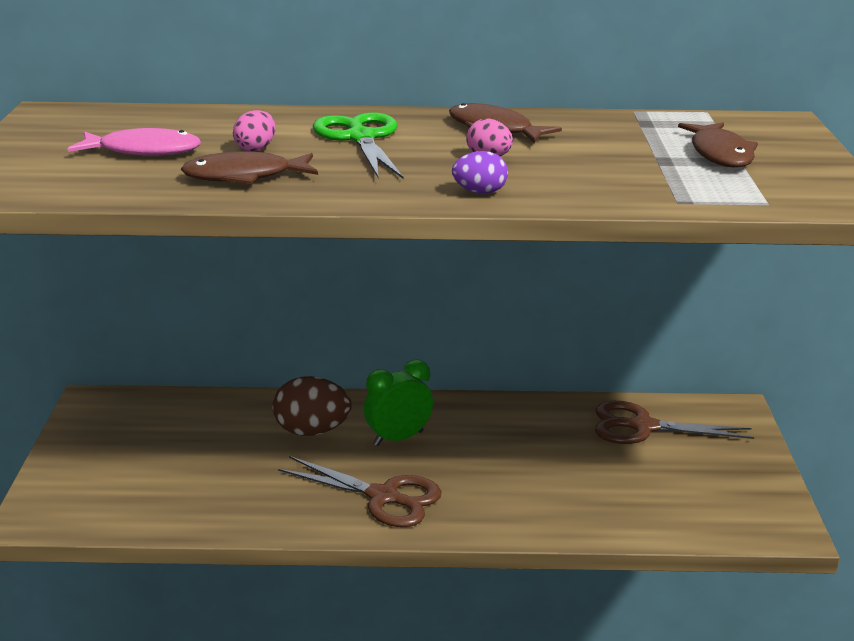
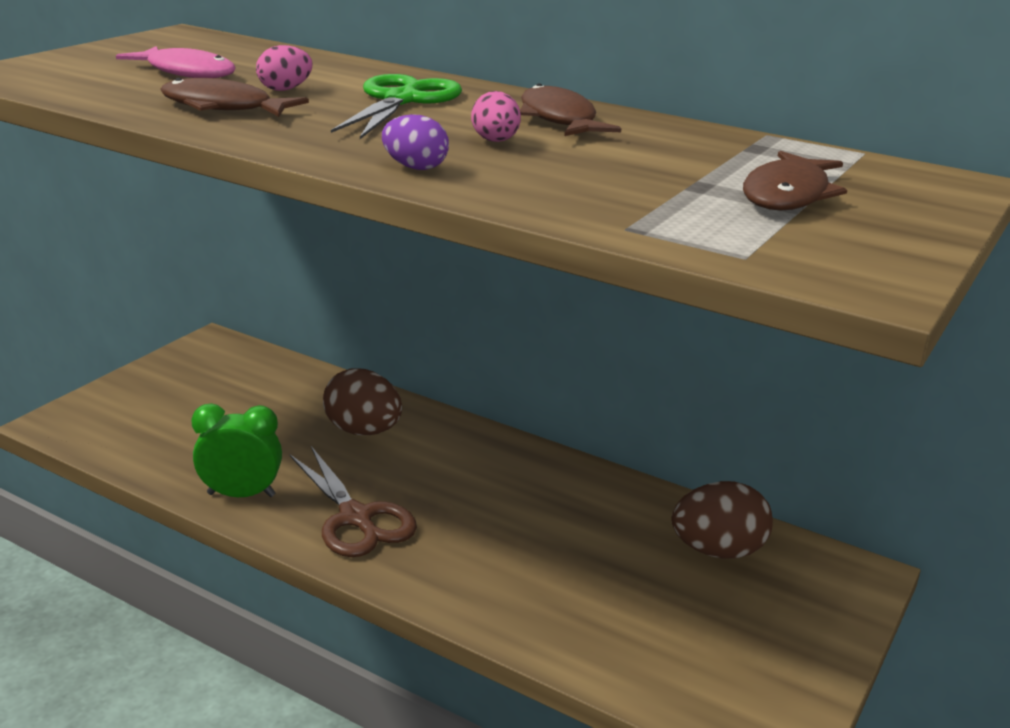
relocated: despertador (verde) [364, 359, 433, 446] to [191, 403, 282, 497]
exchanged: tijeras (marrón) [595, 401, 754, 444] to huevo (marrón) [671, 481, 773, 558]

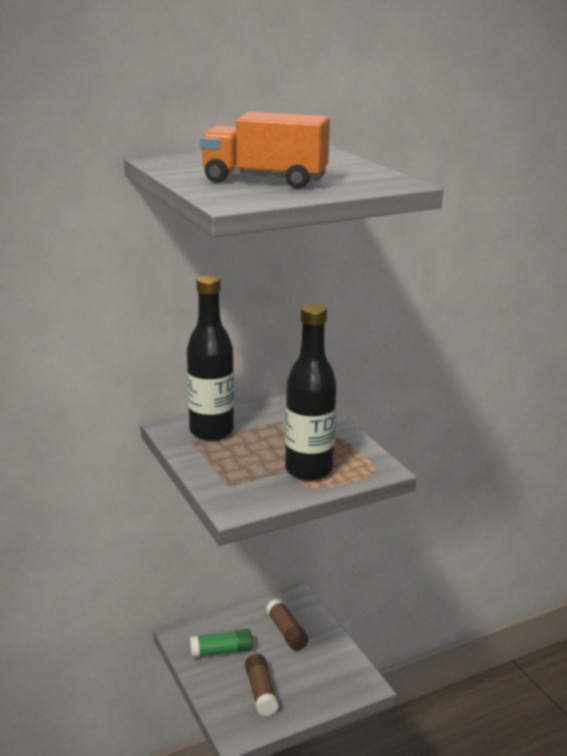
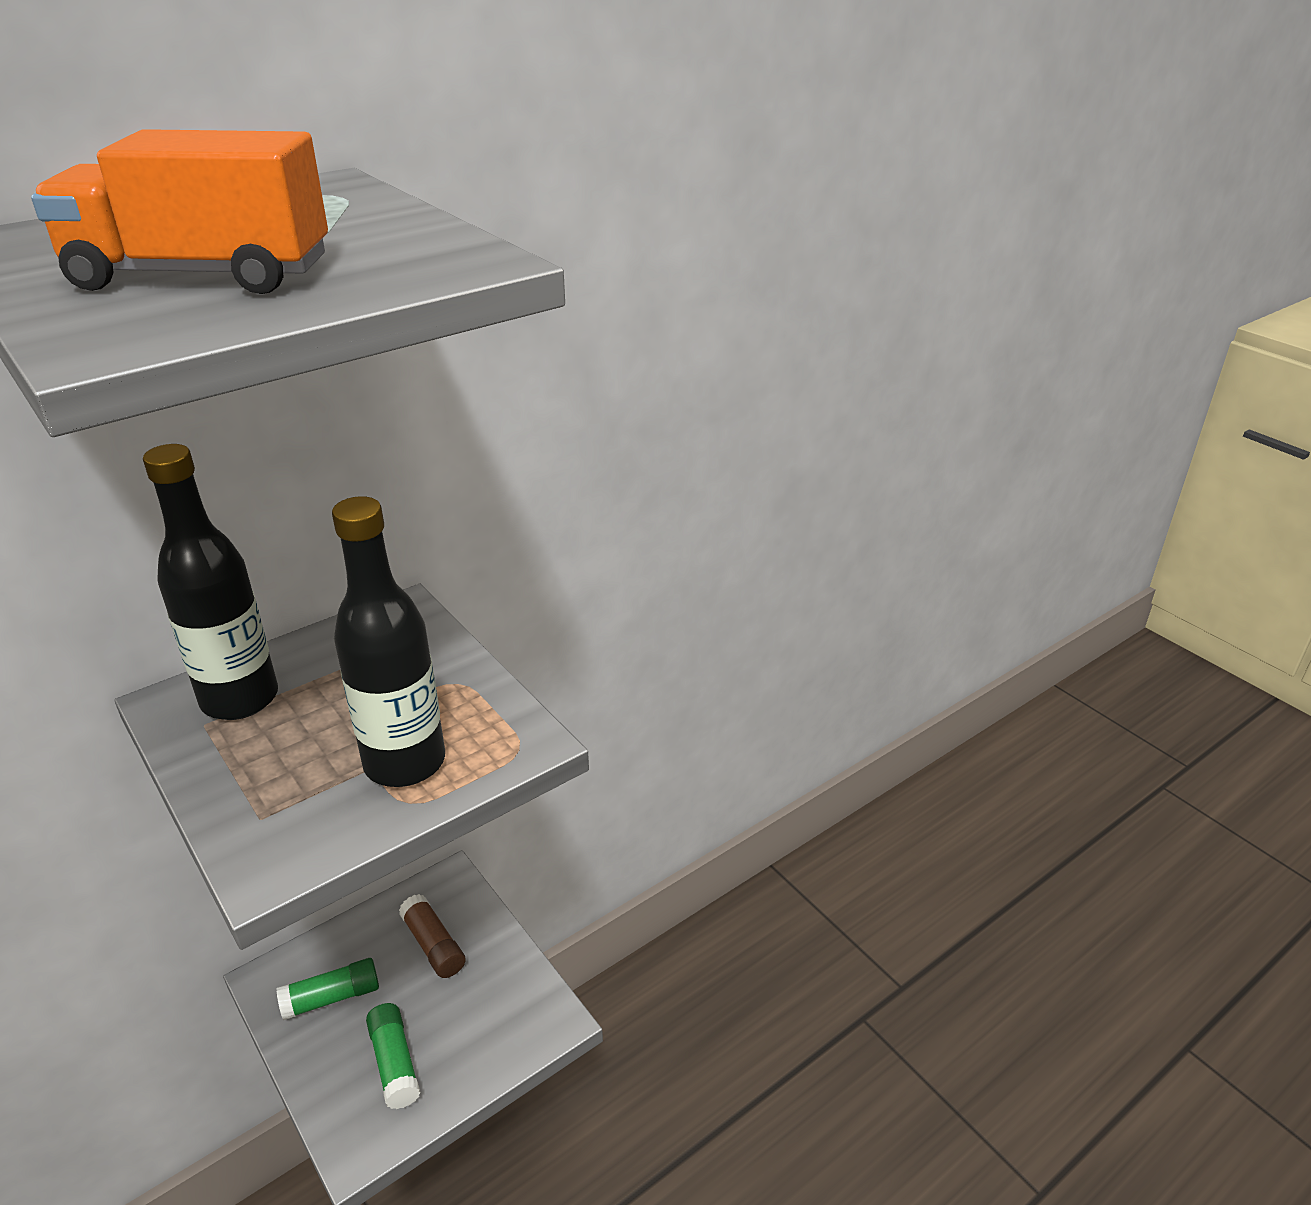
colour: barra de pegamento (marrón) [245, 654, 278, 716] to barra de pegamento (verde) [366, 1003, 421, 1109]

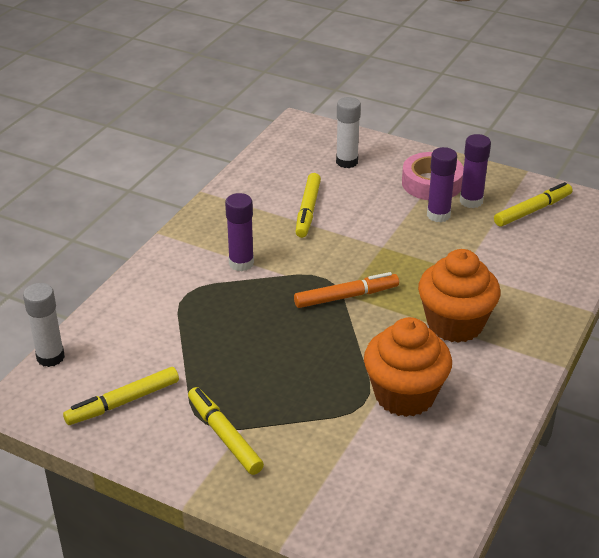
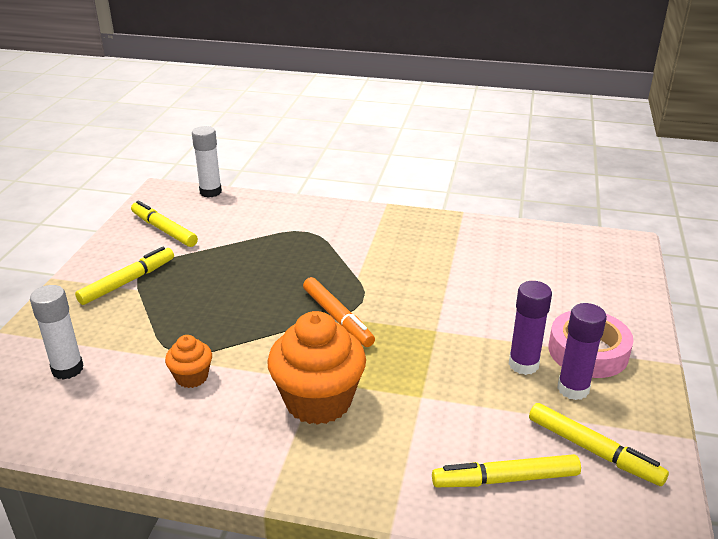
missing: barra de pegamento (morado) [225, 193, 254, 271]
relocated: rotulador (amarillo) [296, 173, 321, 238] to [432, 454, 581, 487]; barra de pegamento (blanco) [336, 97, 361, 168] to [30, 285, 84, 380]
size: magdalena (naranja) [364, 317, 452, 417] = [165, 335, 212, 388] x0.50

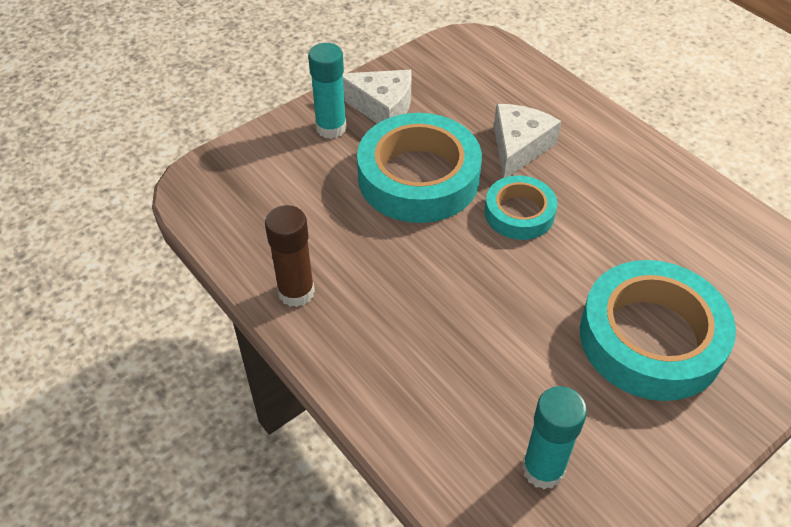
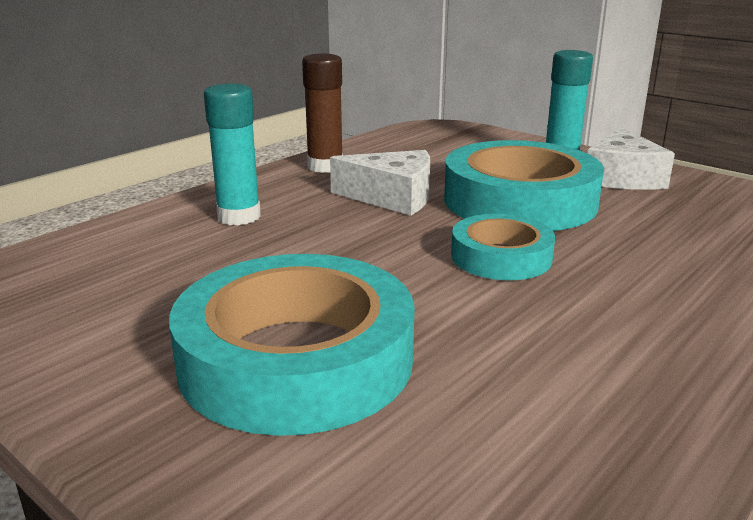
relocated: queso (blanco) [494, 104, 561, 178] to [330, 150, 430, 216]; barra de pegamento (turquesa) [522, 386, 587, 489] to [204, 84, 261, 225]

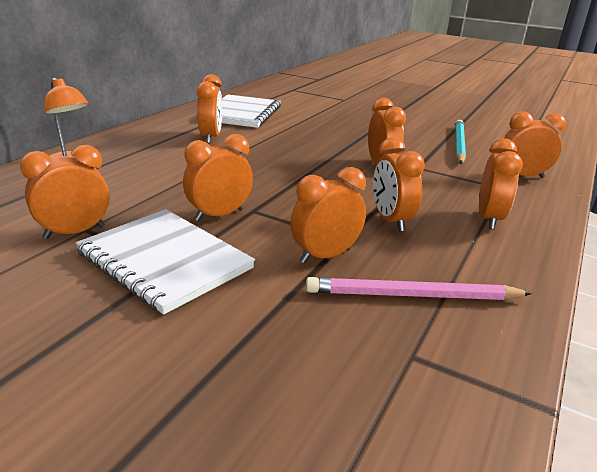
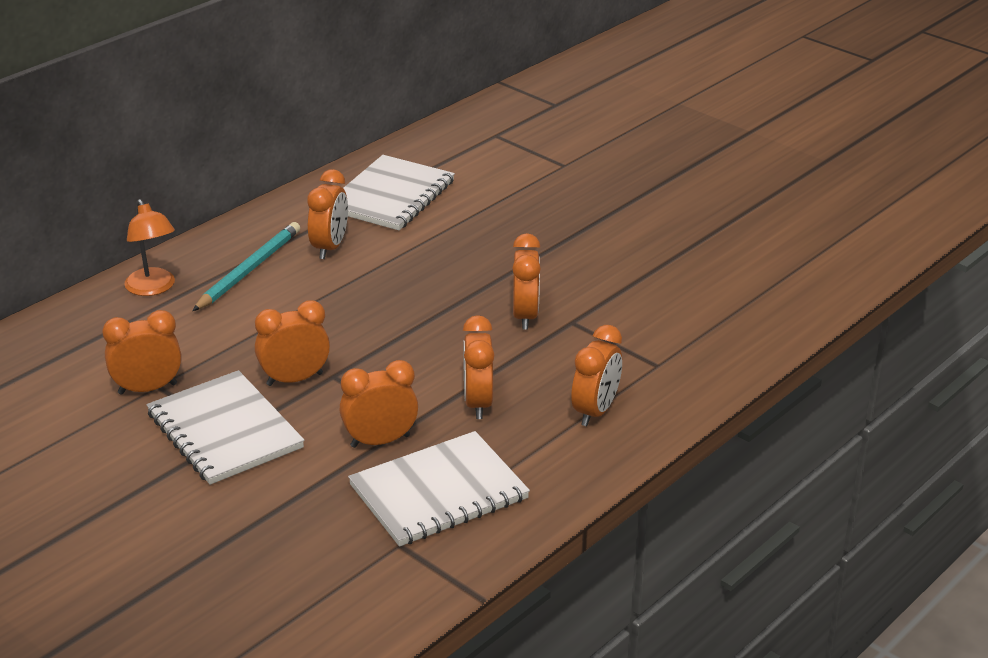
missing: despertador (naranja) [504, 112, 566, 178]
relocated: lápiz (turquesa) [455, 120, 466, 164] to [192, 222, 300, 311]
exchanged: lápiz (rosa) [306, 277, 532, 300] to cuaderno (blanco) [348, 431, 530, 547]

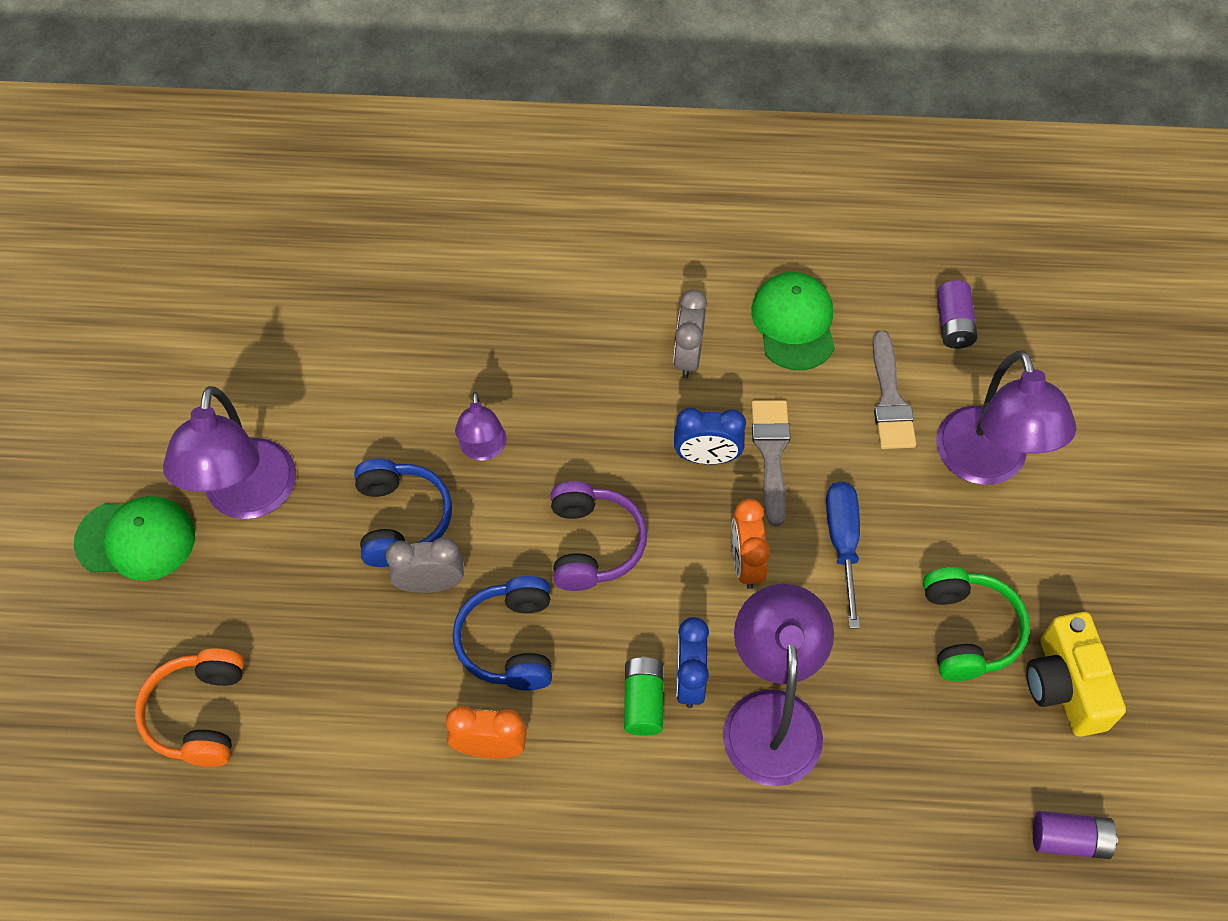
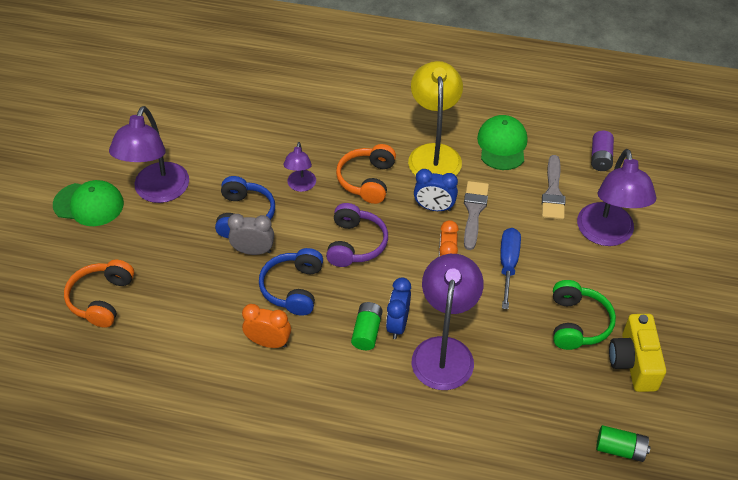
appeared: auriculares (naranja) [336, 144, 396, 204]
exchanged: despertador (gris) [673, 289, 707, 378] to lámpara (amarillo) [408, 61, 463, 176]
colour: pila (morado) [1033, 811, 1118, 859] to pila (verde) [596, 425, 650, 462]

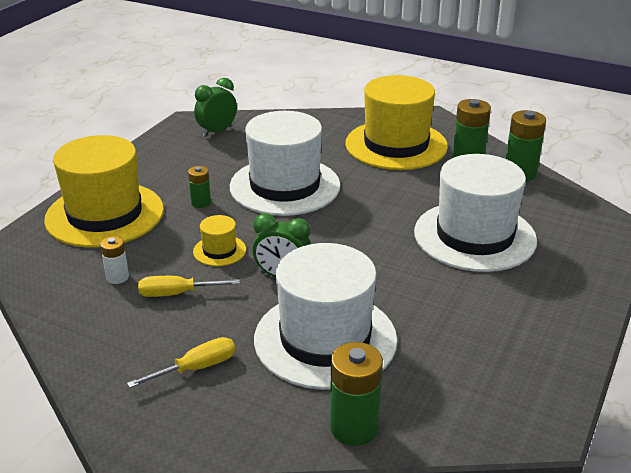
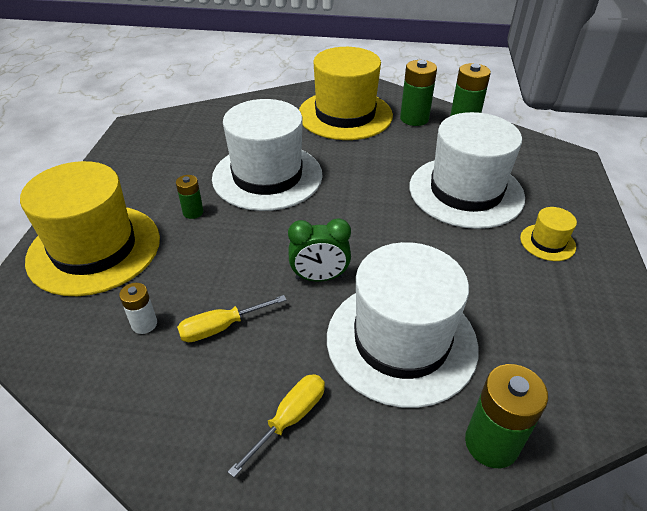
missing: despertador (verde) [194, 78, 237, 137]
relocated: sombrero (amarillo) [193, 215, 246, 266] to [520, 207, 577, 261]

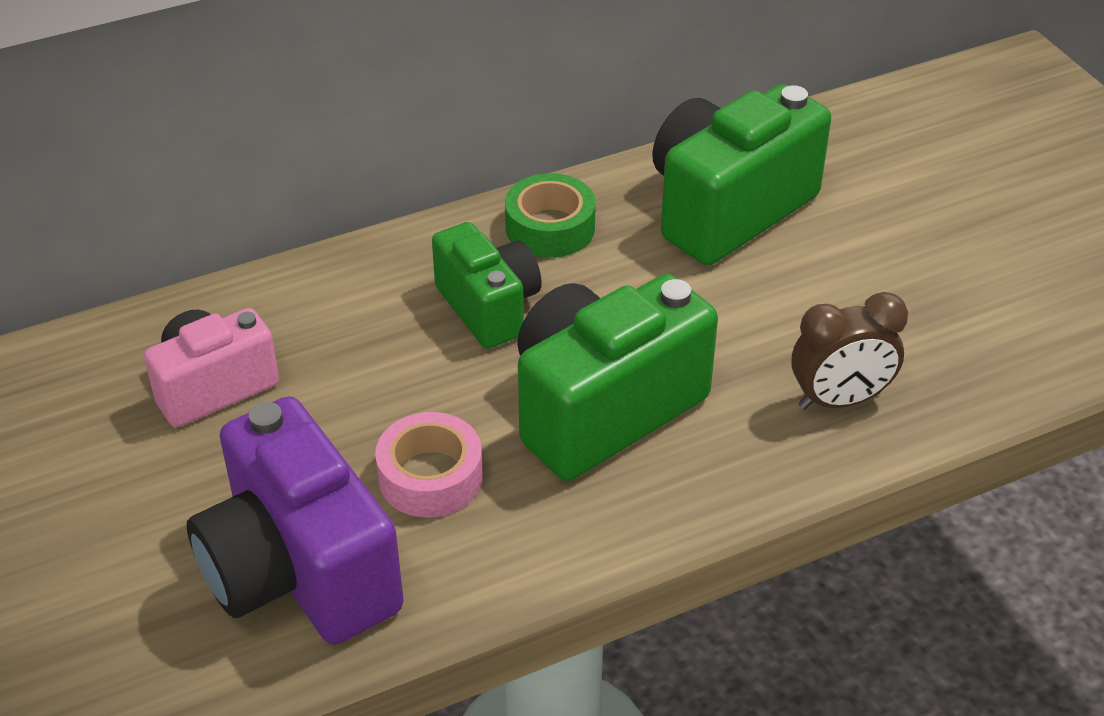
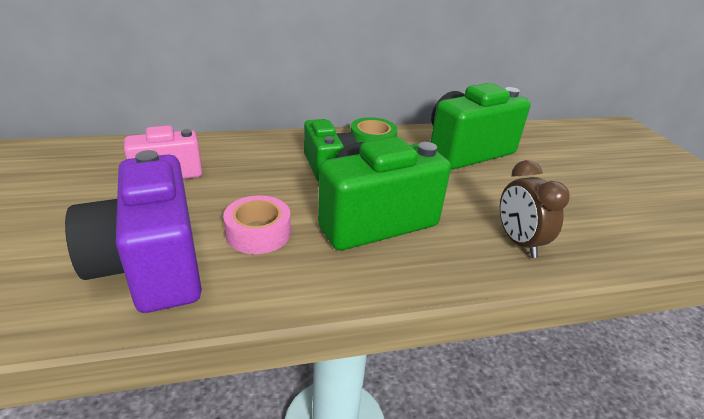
spun: despertador (marrón) [792, 292, 908, 409] = [500, 160, 570, 258] 75 degrees clockwise

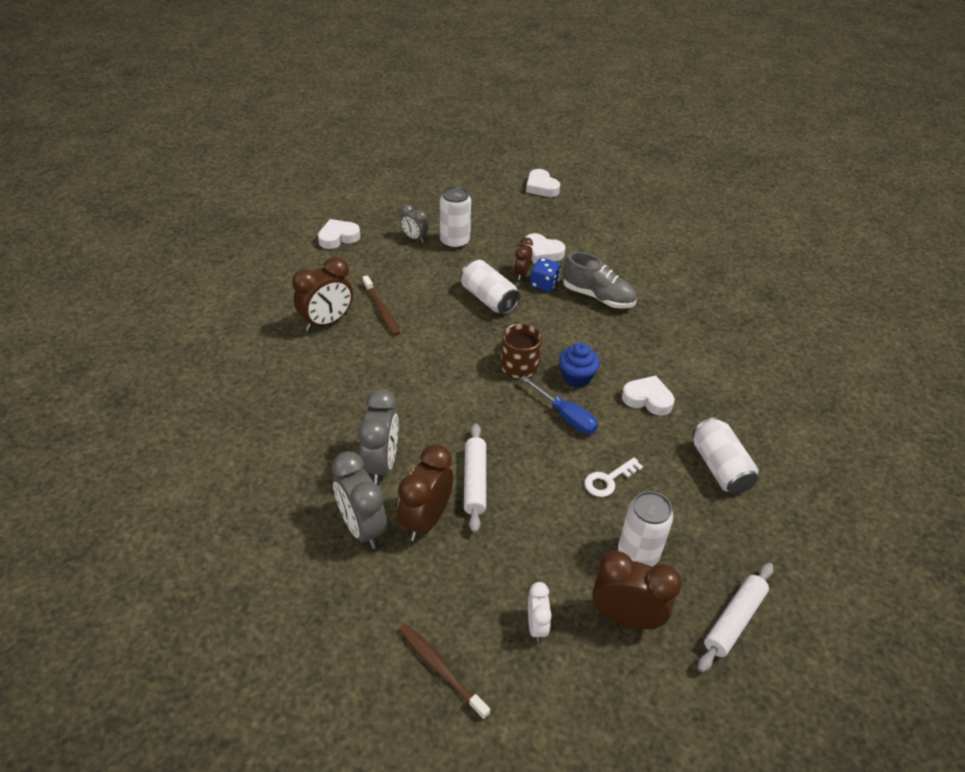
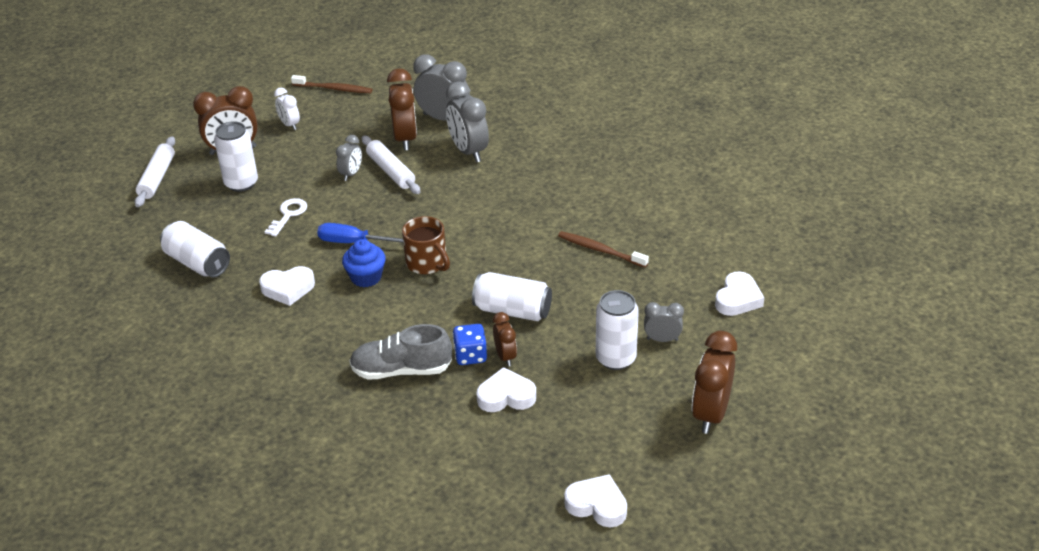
appeared: despertador (gris) [336, 135, 362, 181]
relocated: despertador (marrón) [292, 257, 353, 331] to [692, 331, 737, 434]

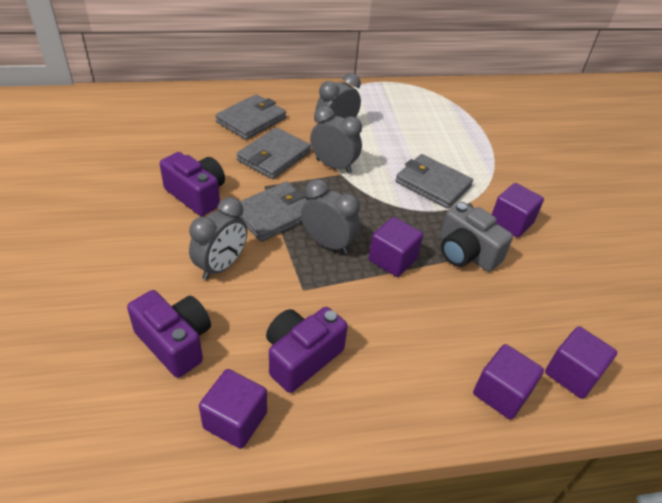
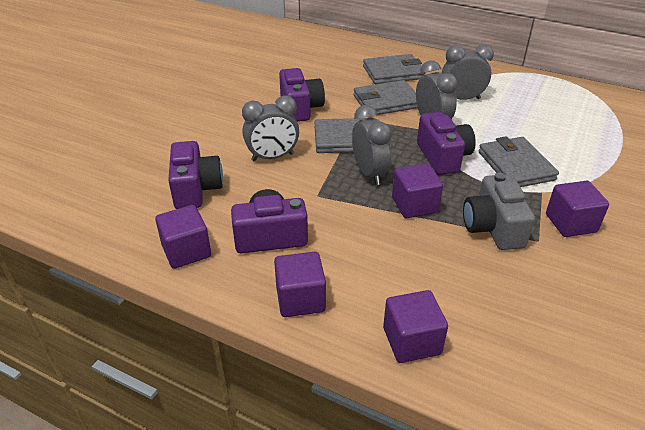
appeared: cámara (morado) [417, 112, 476, 175]
relocated: cubo (morado) [545, 326, 617, 399] to [274, 252, 326, 317]

